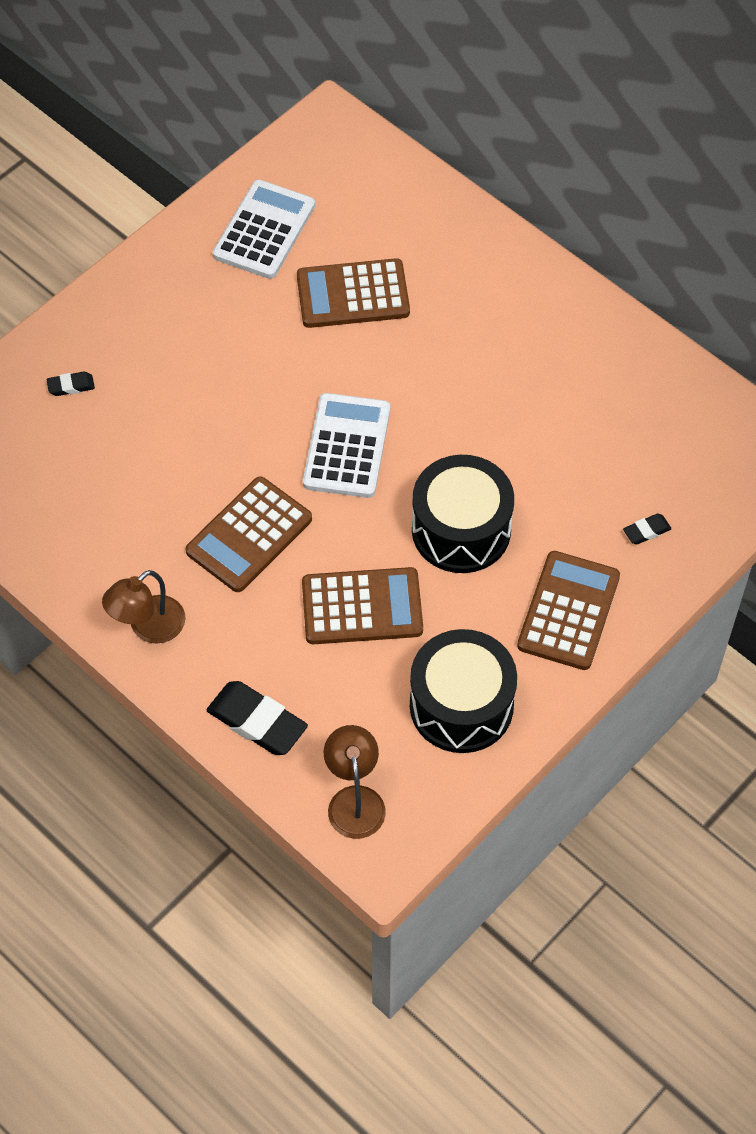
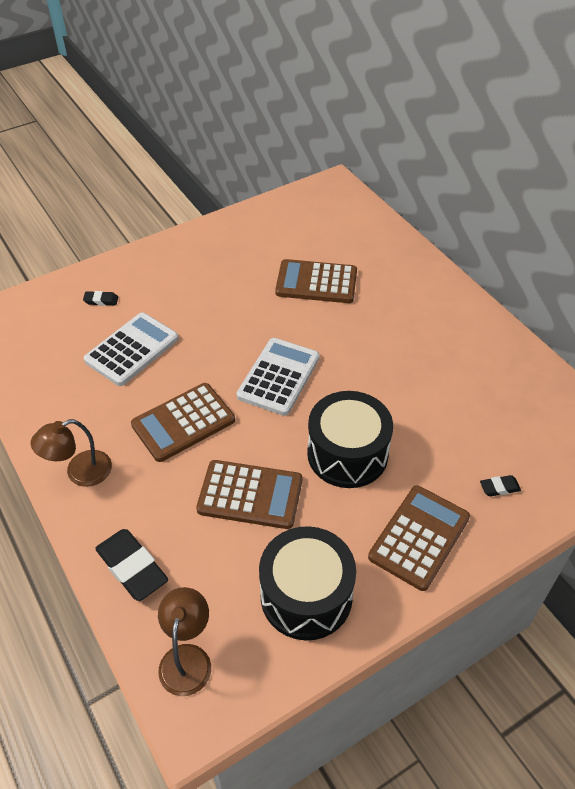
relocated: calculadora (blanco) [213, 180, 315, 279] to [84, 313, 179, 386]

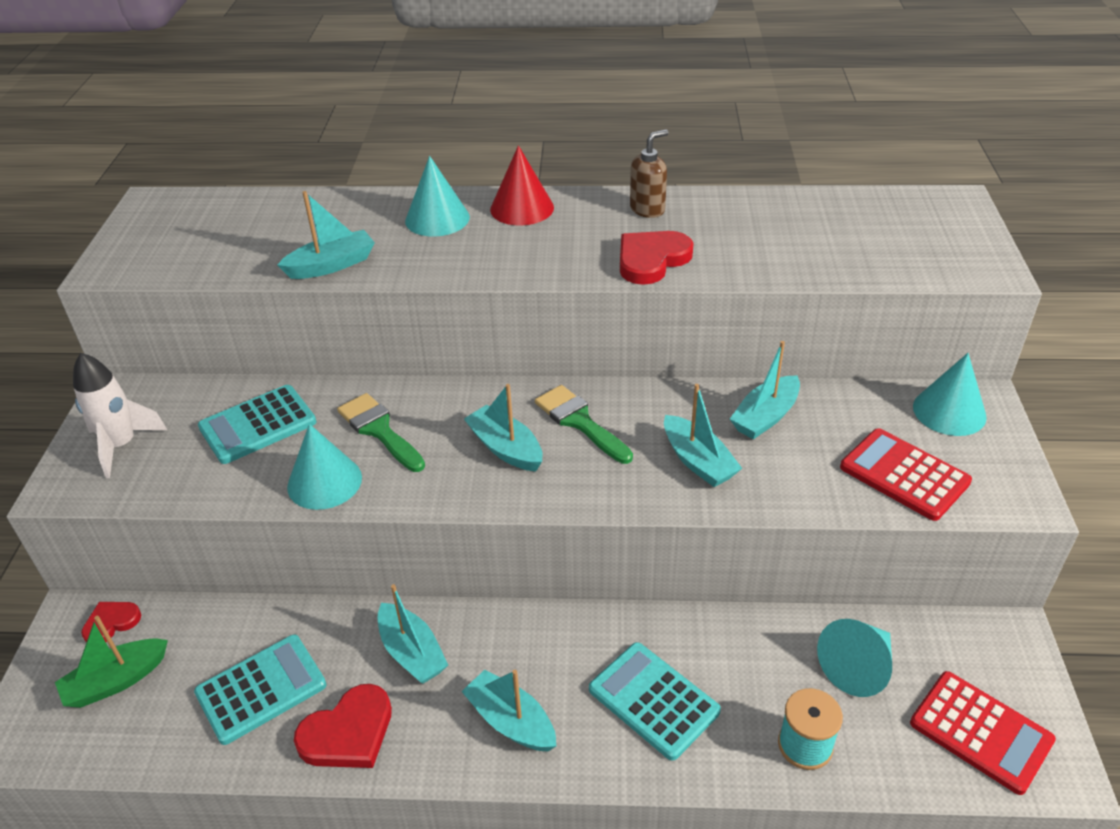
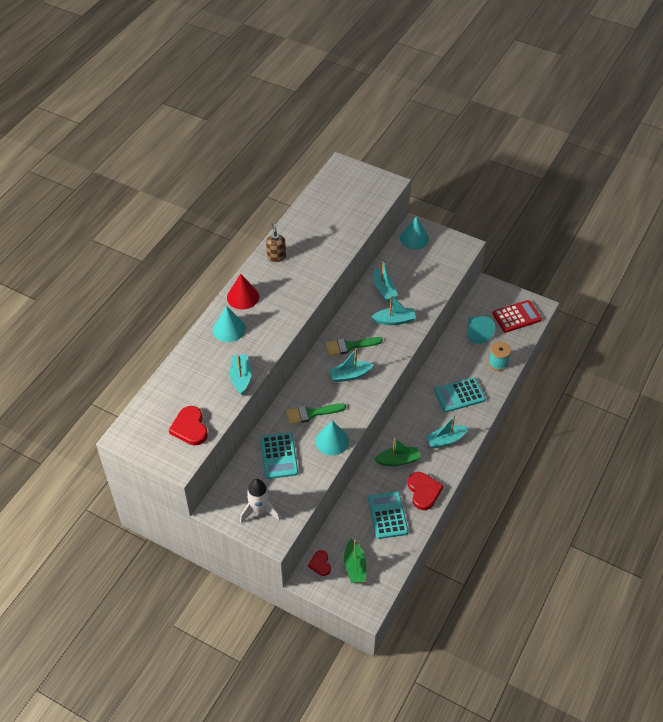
missing: calculadora (rojo) [840, 428, 972, 521]
relocated: corazón (rojo) [620, 231, 694, 285] to [169, 406, 208, 445]
colour: barco (turquesa) [378, 584, 448, 684] to barco (verde) [374, 438, 420, 466]

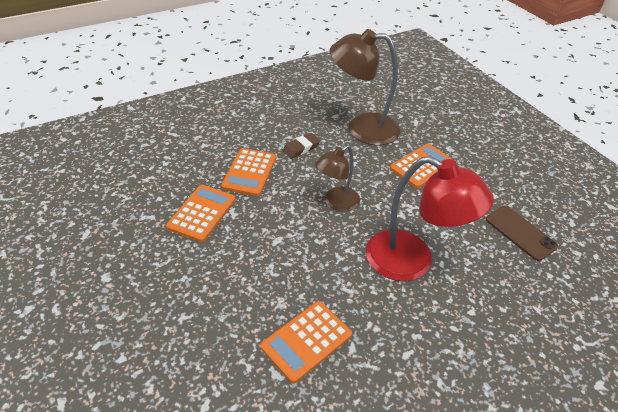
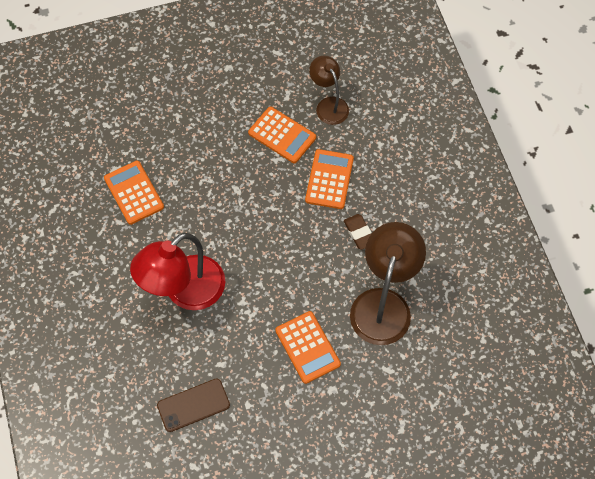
relocated: lámpara (marrón) [315, 145, 360, 212] to [309, 55, 349, 125]
spun: calculadora (naranja) [221, 148, 276, 196] = [305, 149, 354, 209] 75 degrees clockwise

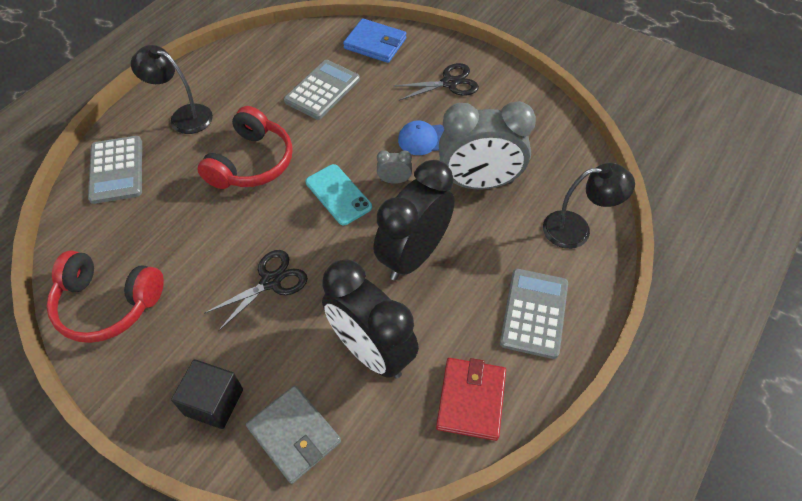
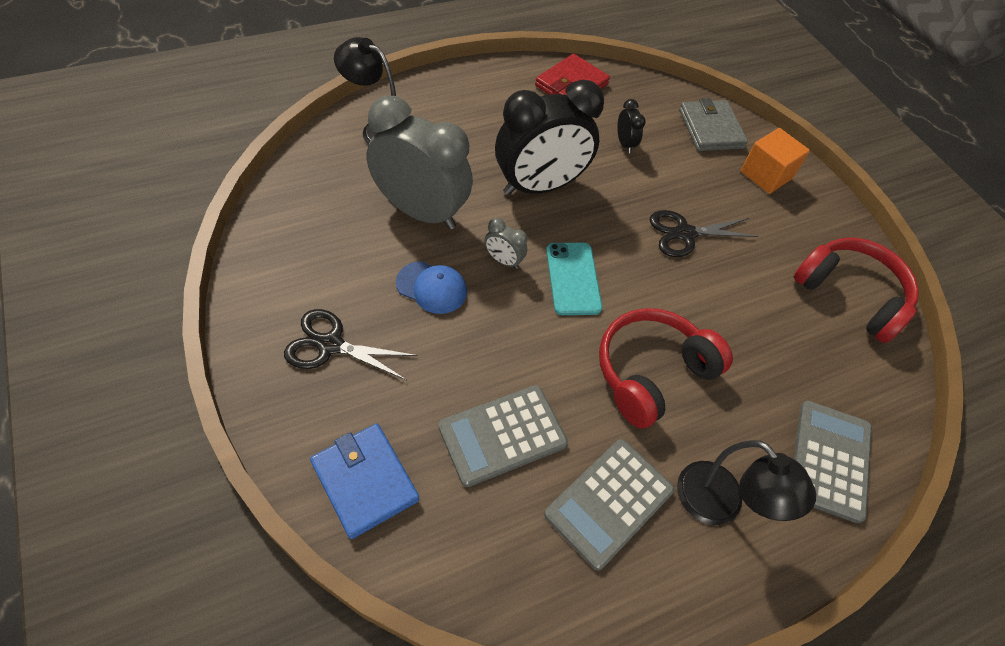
relocated: calculadora (gris) [500, 269, 568, 359] to [544, 439, 674, 570]
colour: cubo (negro) [171, 359, 243, 429] to cubo (naranja) [741, 128, 810, 194]
size: despertador (negro) [322, 259, 419, 378] = [617, 99, 646, 153] x0.41

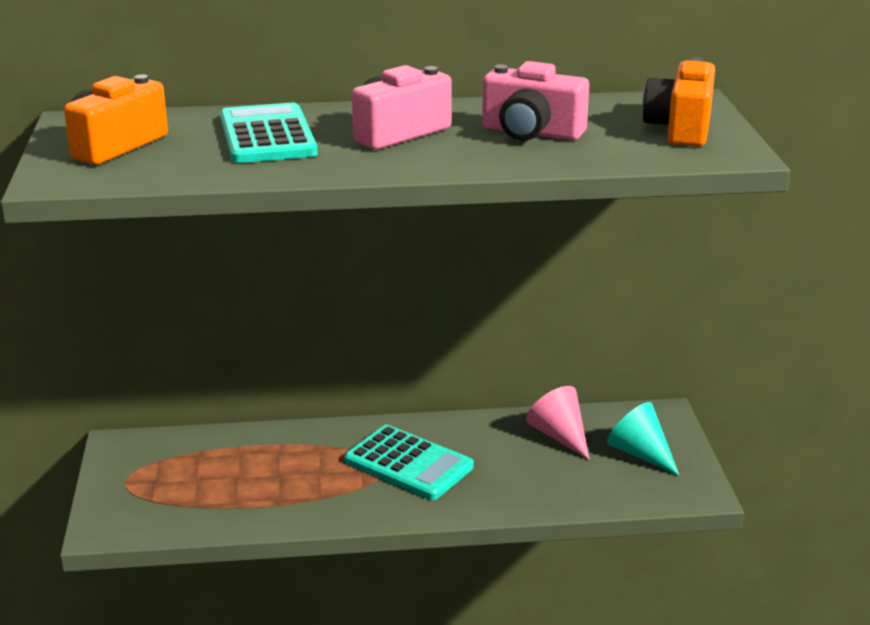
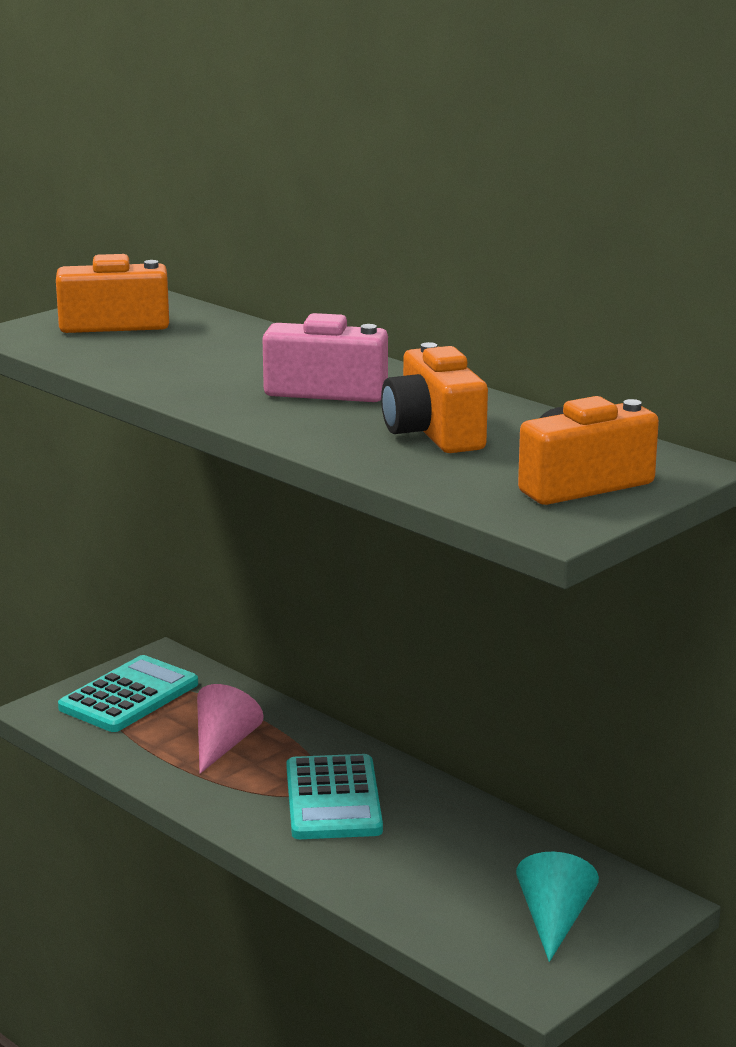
relocated: calculadora (turquesa) [220, 103, 318, 163] to [58, 655, 198, 732]; cono (rosa) [526, 386, 589, 460] to [197, 684, 264, 774]
colour: cámara (rosa) [482, 61, 589, 141] to cámara (naranja) [381, 342, 488, 453]

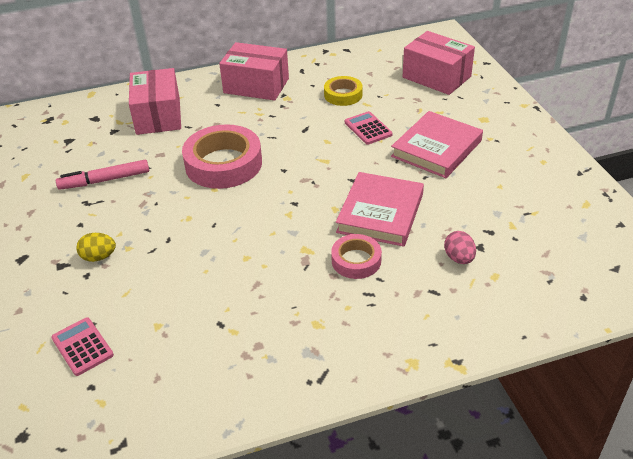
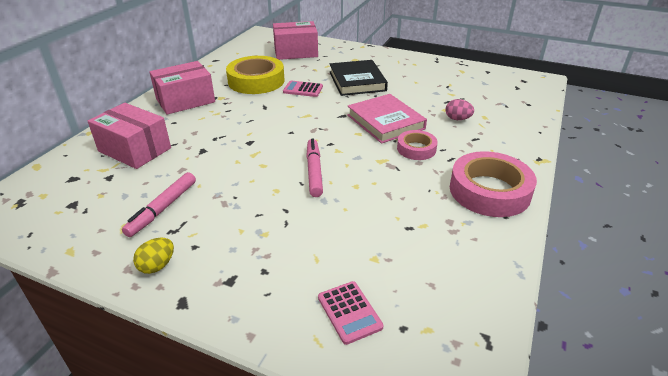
appeared: rotulador (rosa) [306, 138, 323, 197]
relocated: huevo (amarillo) [76, 233, 116, 262] to [133, 238, 174, 274]; cinta adhesiva (rosa) [182, 124, 262, 189] to [450, 151, 537, 217]
colour: libro (rosa) [391, 111, 483, 178] to libro (negro) [330, 60, 388, 96]
spun: calculadora (rosa) [51, 317, 114, 376] = [318, 281, 384, 345] 120 degrees counterclockwise
size: cinta adhesiva (amarillo) [324, 76, 363, 106] = [226, 56, 285, 94] x1.81

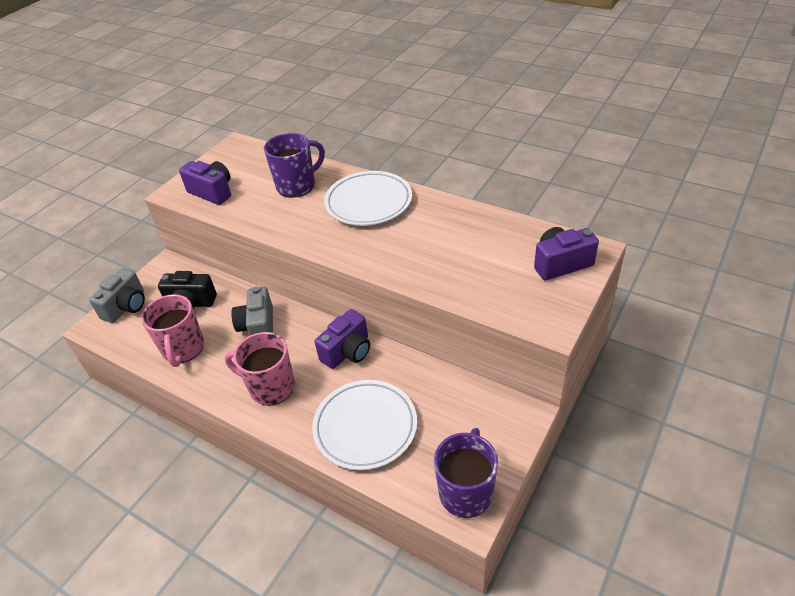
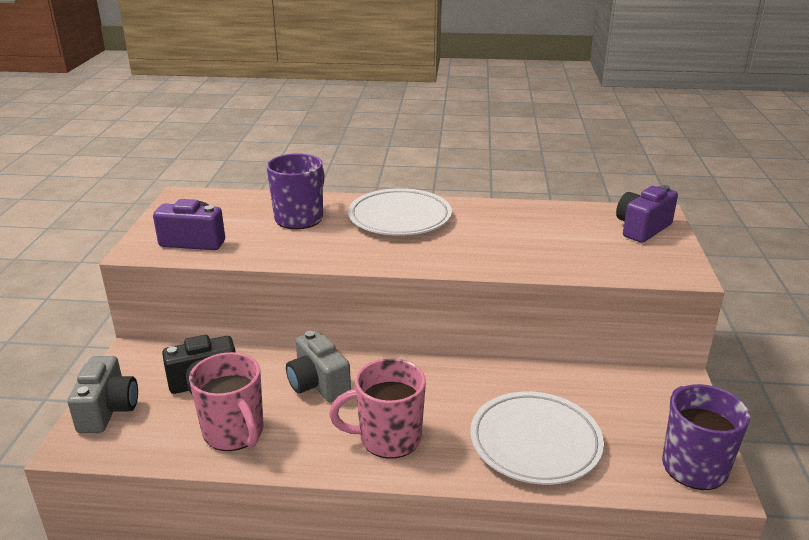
missing: cámara (morado) [315, 309, 370, 369]

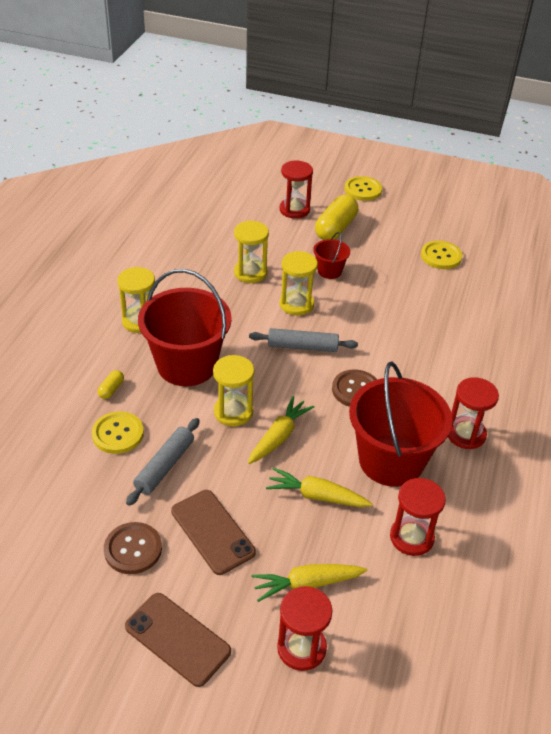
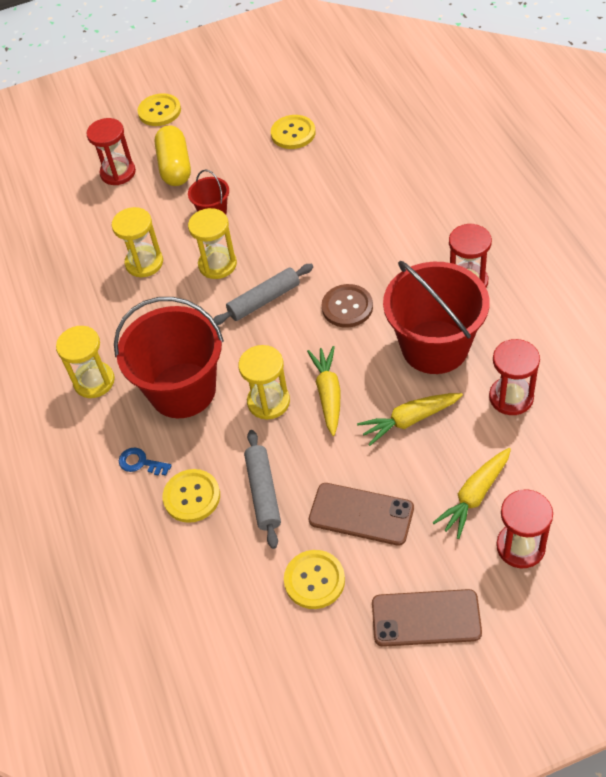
exchanged: cápsula (amarillo) [97, 370, 124, 399] to llave (azul) [119, 447, 172, 476]
colour: botón (marrón) [104, 522, 162, 574] to botón (amarillo) [284, 550, 345, 609]

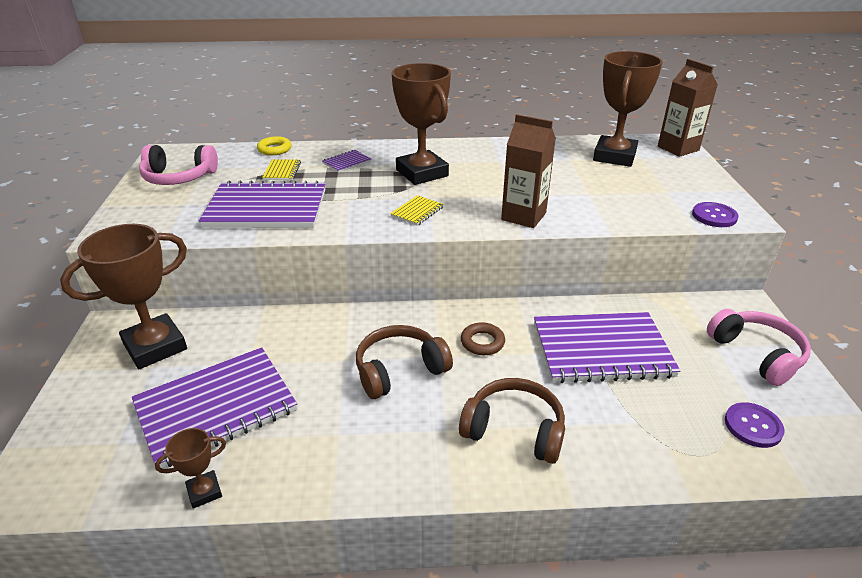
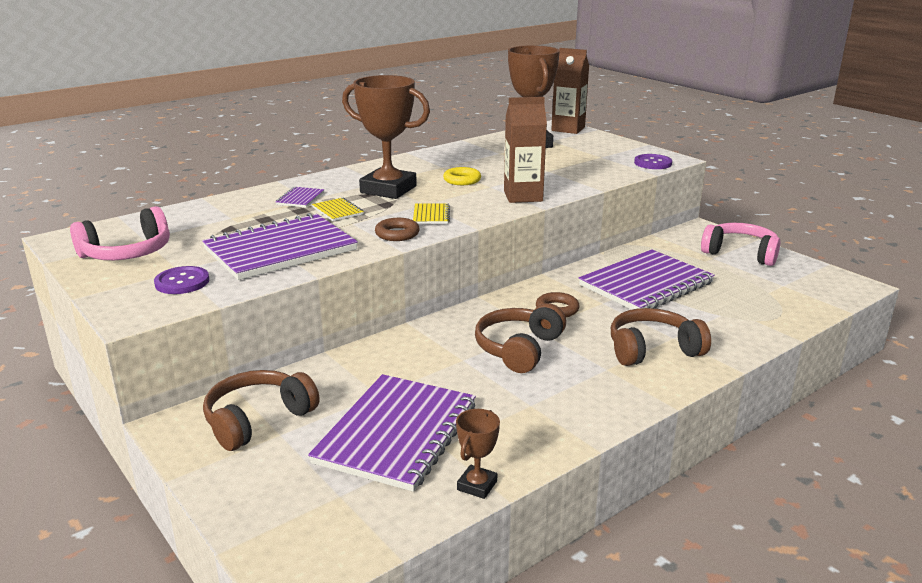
appeared: anillo (marrón) [375, 218, 420, 241]
relocated: anillo (amarillo) [257, 136, 291, 155] to [443, 167, 481, 185]; cuaderno (amarillo) [262, 159, 301, 180] to [312, 198, 364, 221]; botón (morado) [725, 402, 785, 448] to [154, 266, 209, 294]
exchanged: trofeo (marrón) [60, 224, 187, 369] to auriculares (marrón) [203, 370, 319, 451]

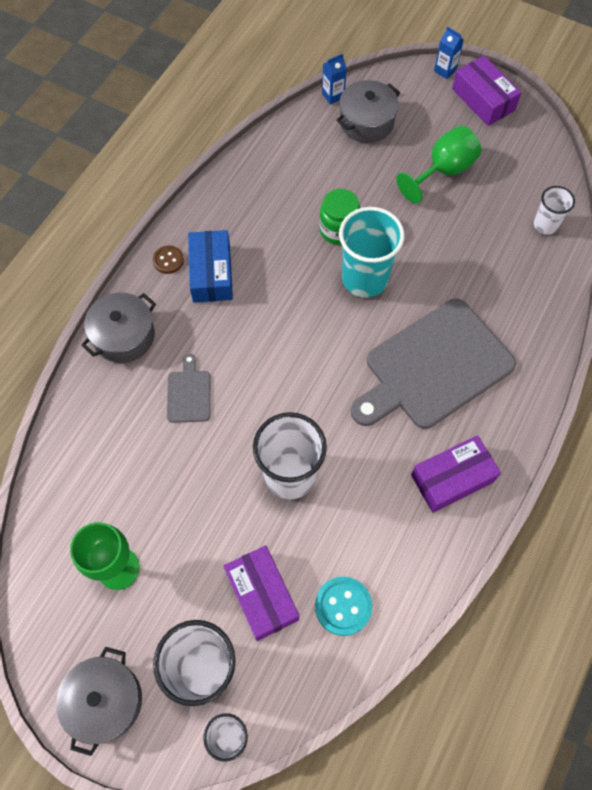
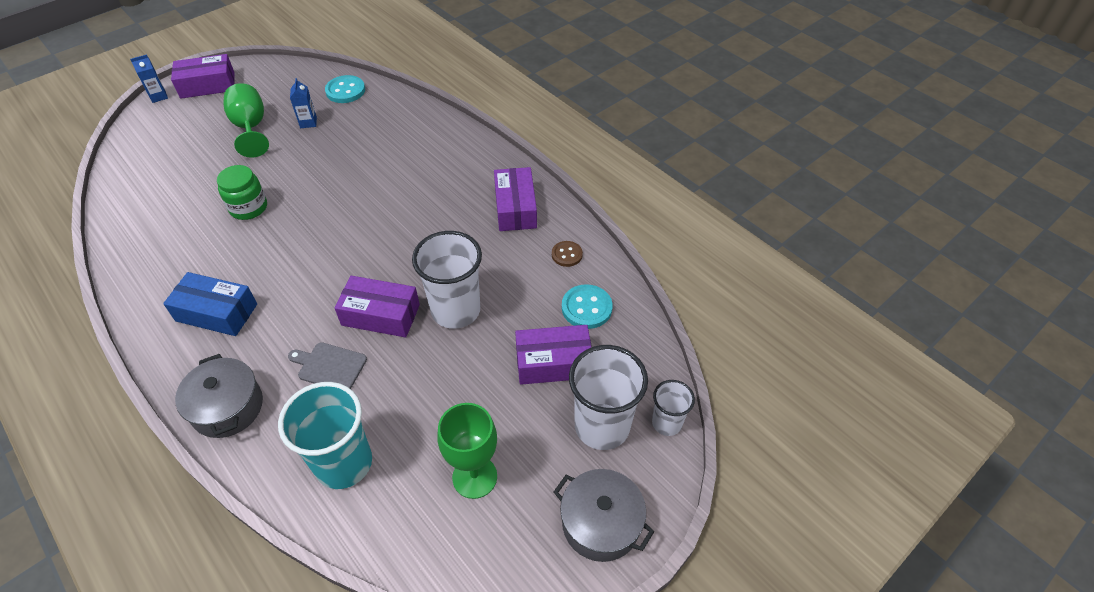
missing: olla (gris) [336, 80, 400, 143]; tabla de cortar (gris) [351, 299, 516, 429]
appeared: caja (morado) [335, 276, 420, 337]
relocated: botón (marrón) [152, 246, 184, 274] to [552, 241, 583, 267]; cartón de leche (azul) [322, 54, 347, 105] to [290, 78, 317, 128]; vaso (turquesa) [339, 207, 405, 298] to [278, 382, 372, 489]
exchanged: vaso (blanco) [534, 186, 575, 235] to botón (turquesa) [325, 75, 365, 103]

